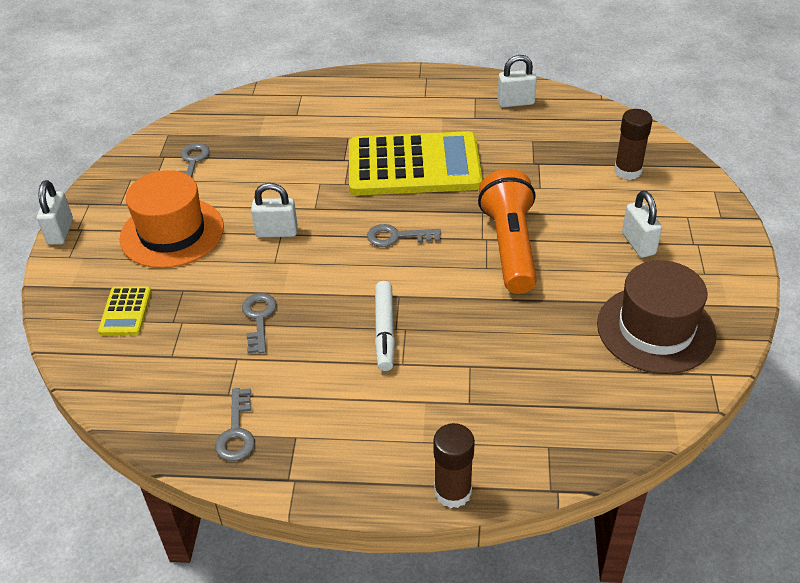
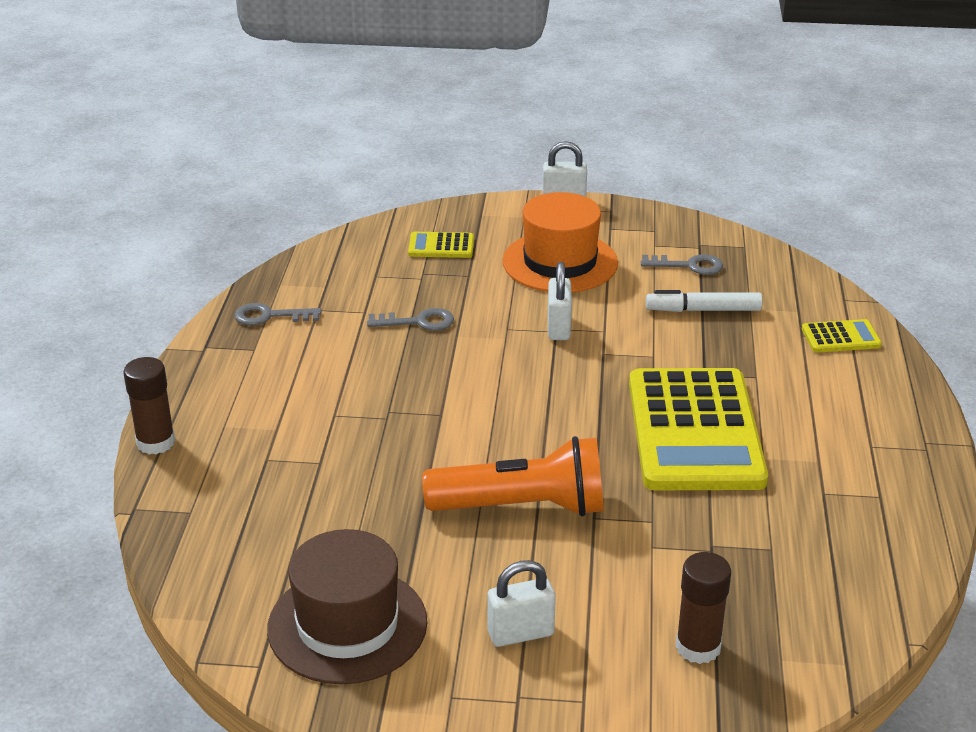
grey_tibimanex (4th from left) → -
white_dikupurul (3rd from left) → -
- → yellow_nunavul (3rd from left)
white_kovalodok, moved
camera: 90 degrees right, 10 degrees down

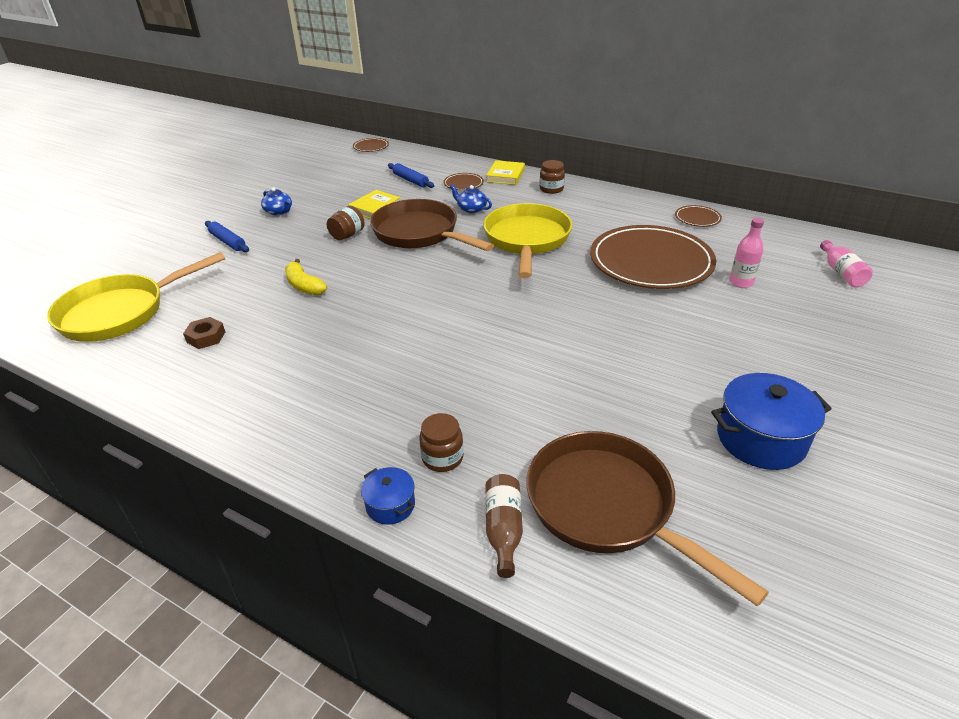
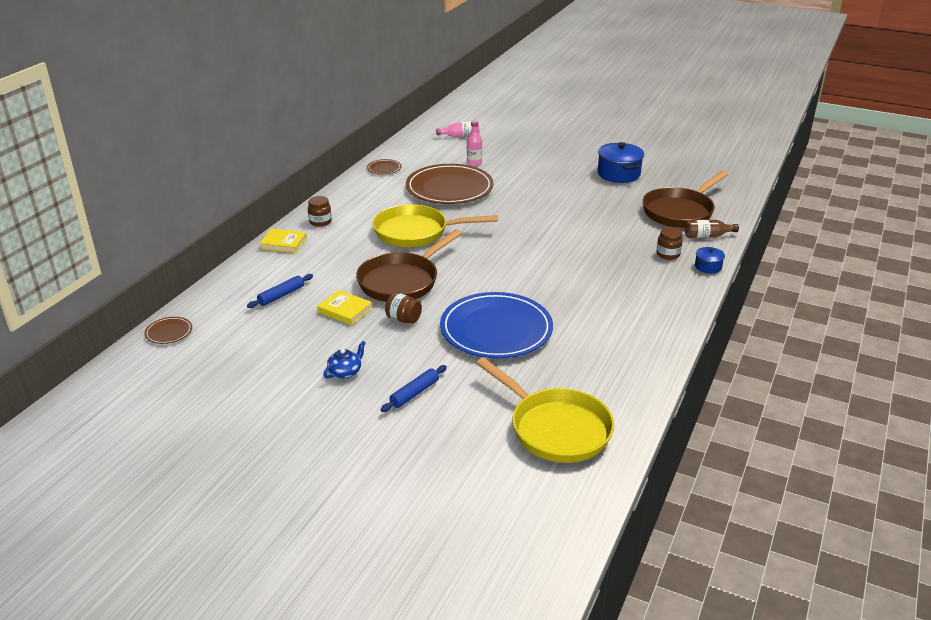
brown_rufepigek → -
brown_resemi (2nd from left) → -
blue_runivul (2nd from left) → -
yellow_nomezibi → blue_resemi
camera: 95 degrees left, 5 degrees down

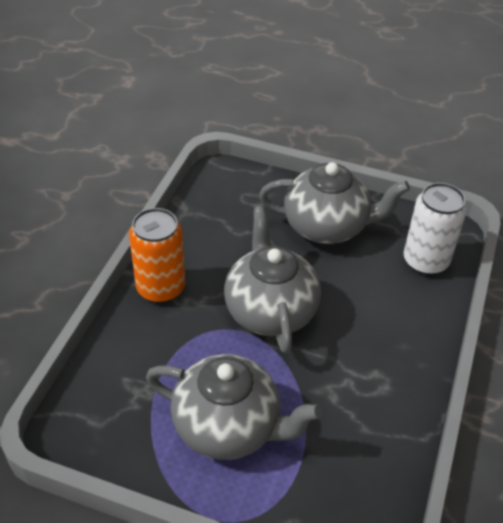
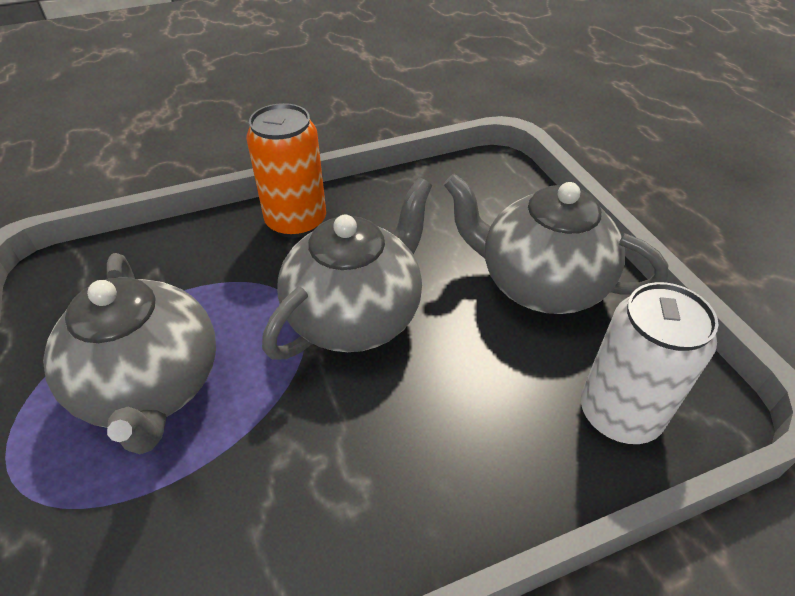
grey_runivul (3rd from left), 150 degrees clockwise
camera: 50 degrees right, 0 degrees up

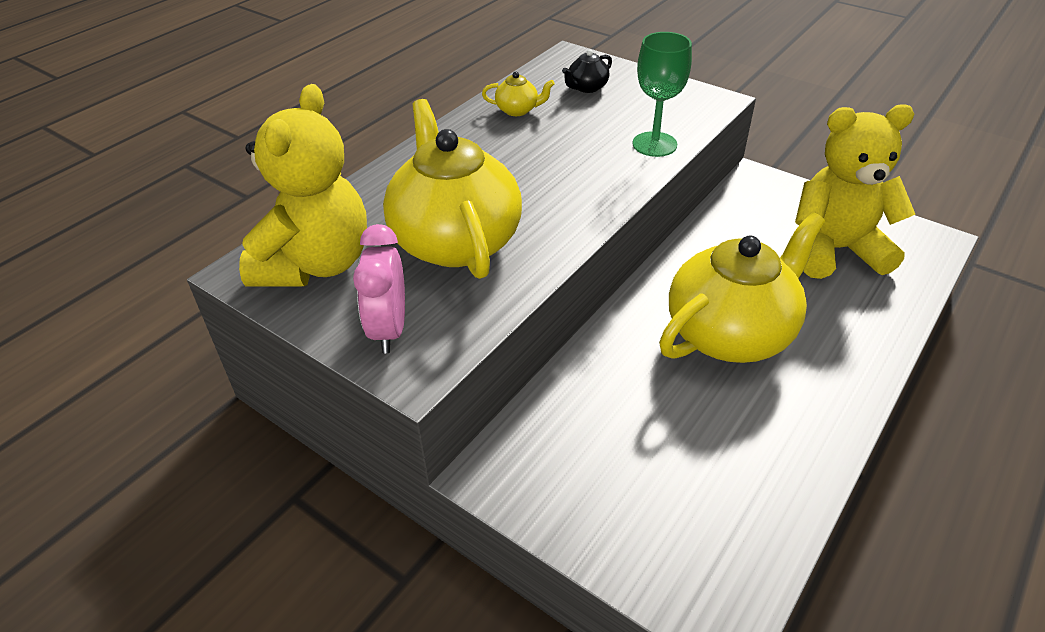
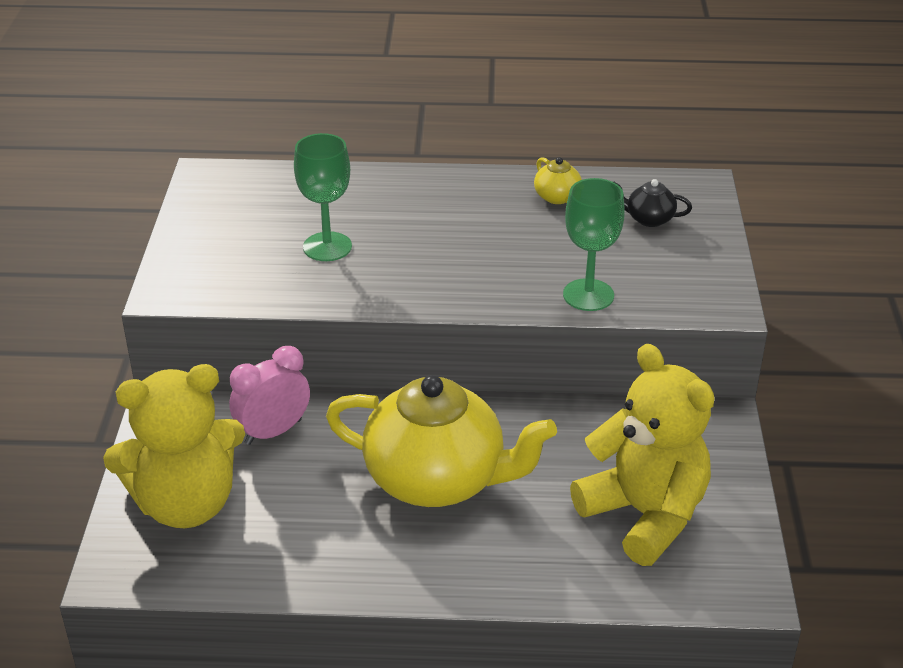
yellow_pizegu (1st from left), moved
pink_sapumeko, moved
yellow_runivul (1st from left) → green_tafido (1st from left)
camera: 55 degrees right, 5 degrees down

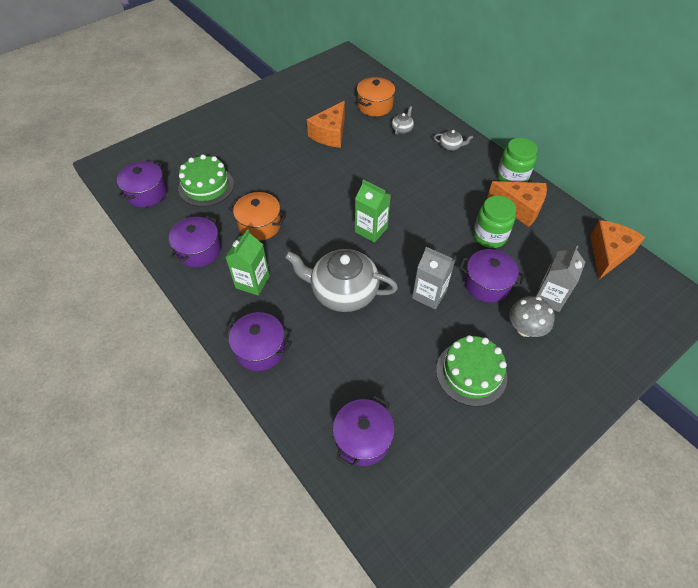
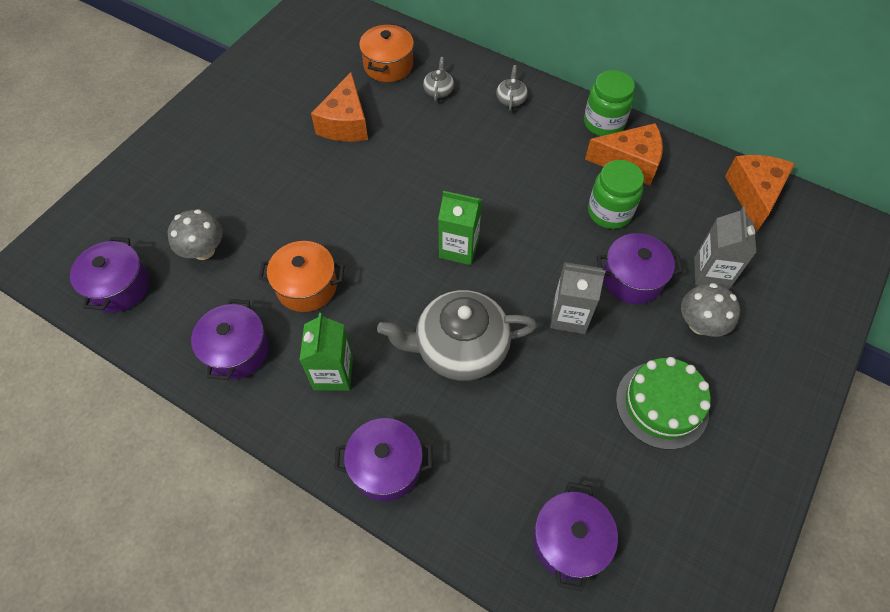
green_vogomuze (1st from left) → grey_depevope (1st from left)
grey_runivul (3rd from left), 75 degrees counterclockwise
camera: 20 degrees left, 5 degrees up

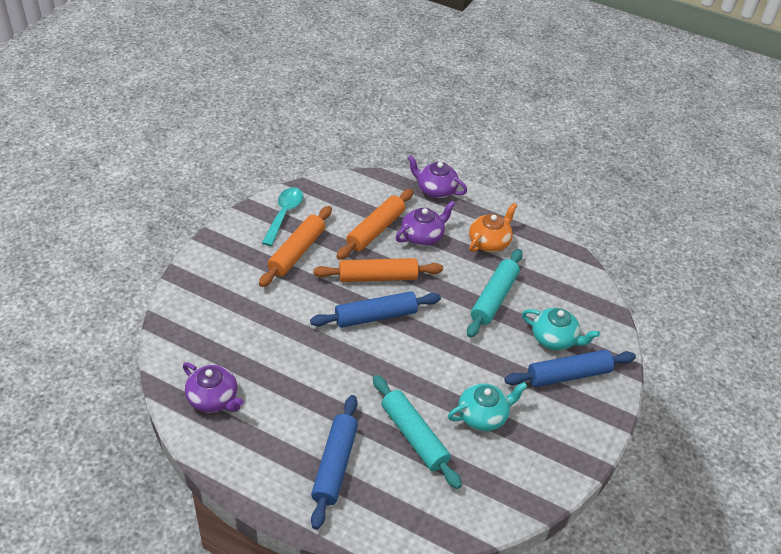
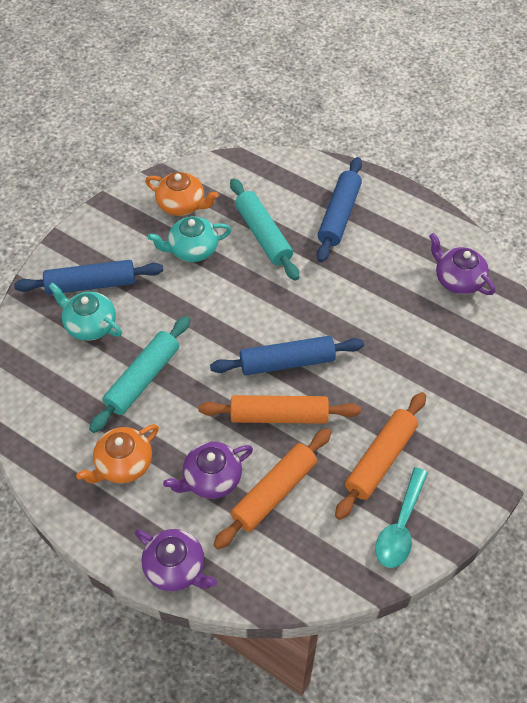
- → orange_runivul (2nd from left)
camera: 170 degrees left, 10 degrees up

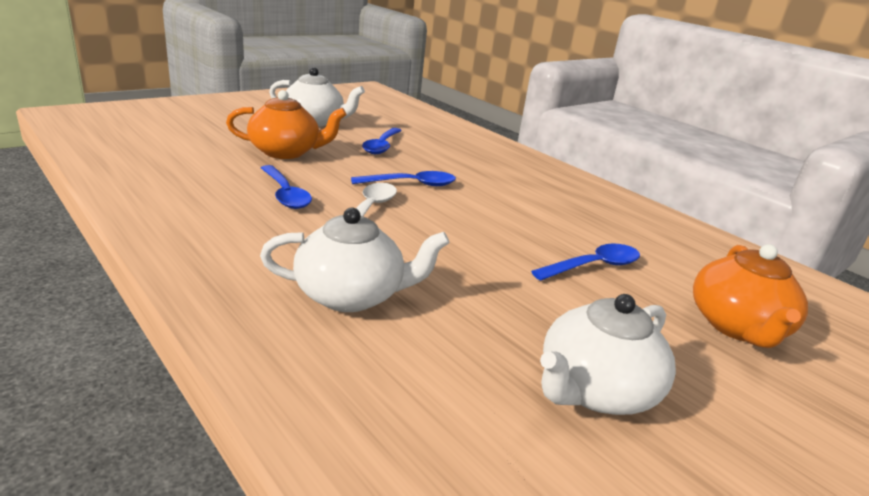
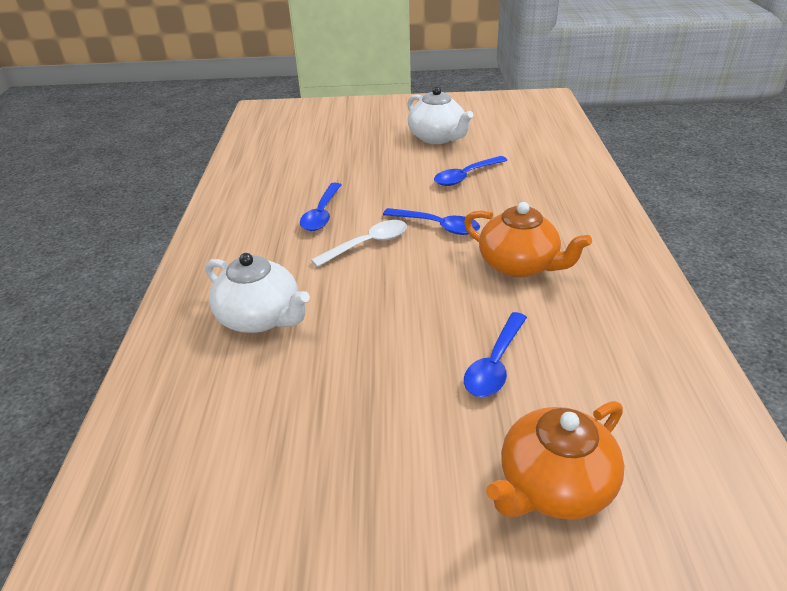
white_runivul (3rd from left) → -
orange_runivul (1st from left), moved
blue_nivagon (4th from left), 105 degrees clockwise
camera: 45 degrees right, 10 degrees up

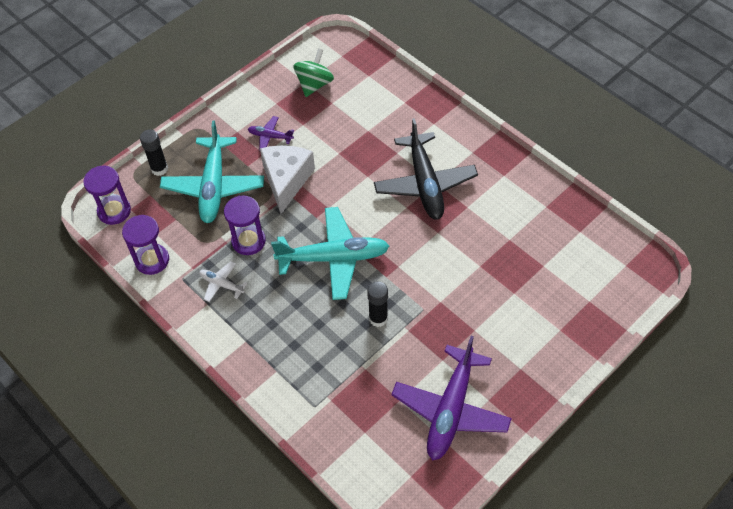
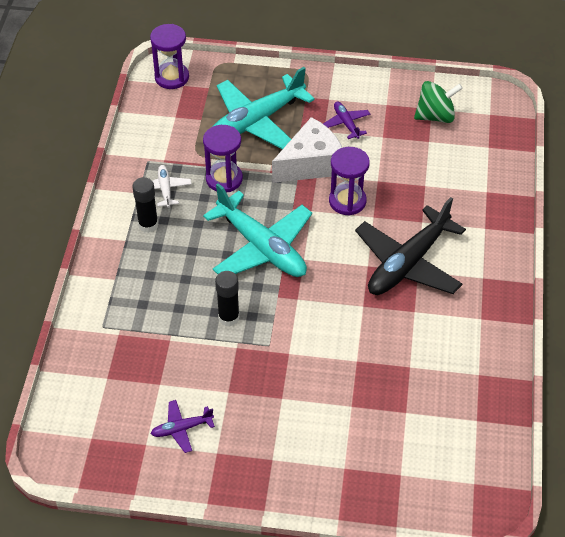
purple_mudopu (2nd from left in the first image) → purple_mudopu (3rd from left), moved
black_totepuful (1st from left), moved
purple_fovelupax (2nd from left in the first image) → purple_fovelupax (1st from left), x0.46
camera: 50 degrees right, 5 degrees down

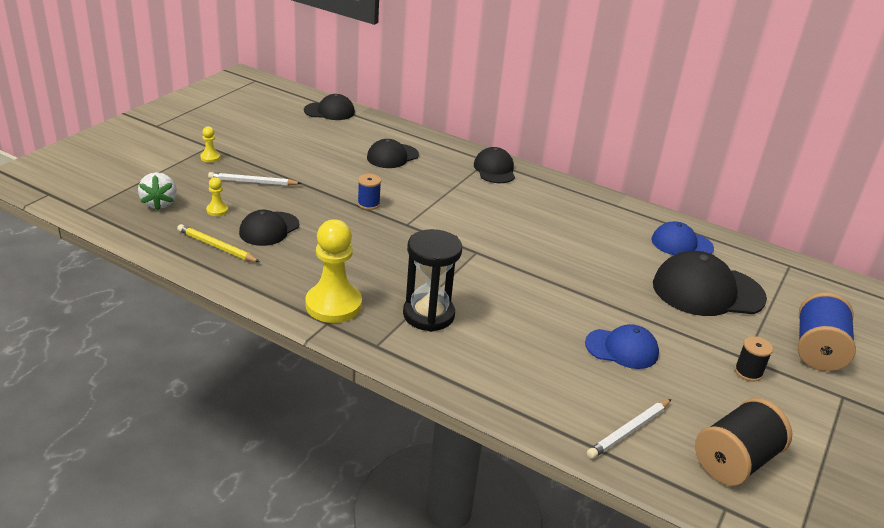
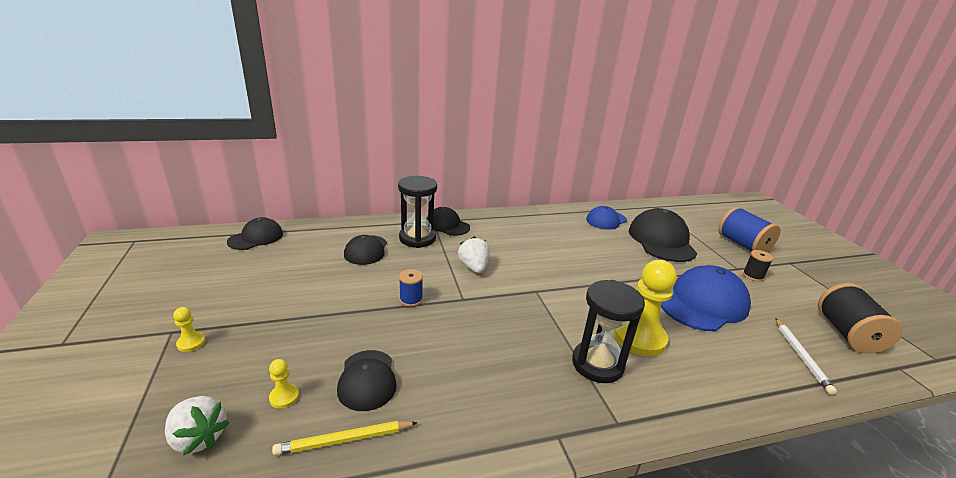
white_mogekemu (1st from left) → -
- → black_mudopu (1st from left)
- → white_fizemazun (2nd from left)
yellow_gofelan (3rd from left), moved
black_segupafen (5th from left), 135 degrees clockwise
blue_segupafen (1st from left in the first image) → blue_segupafen (2nd from left), x1.69
camera: 45 degrees left, 5 degrees down

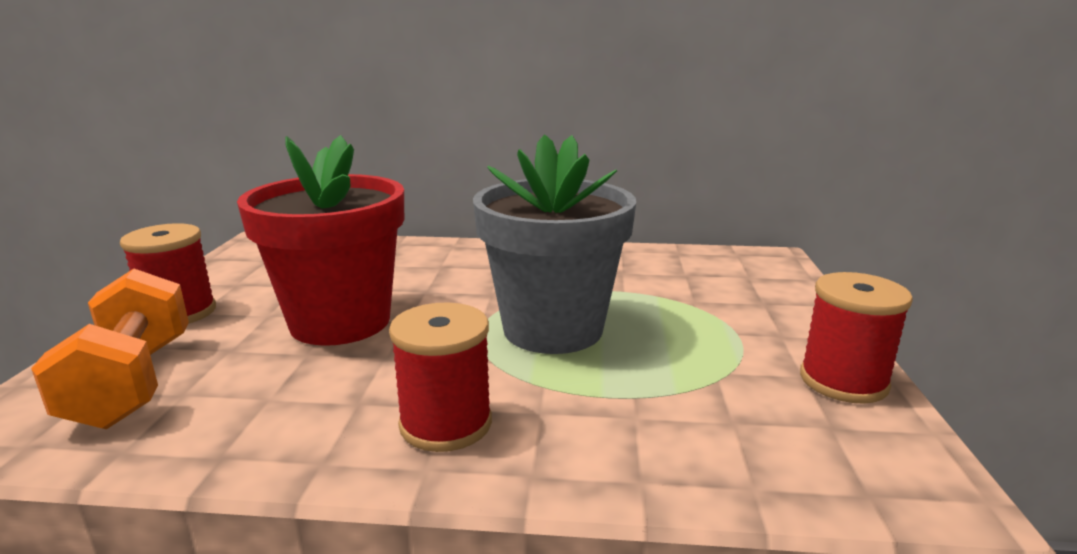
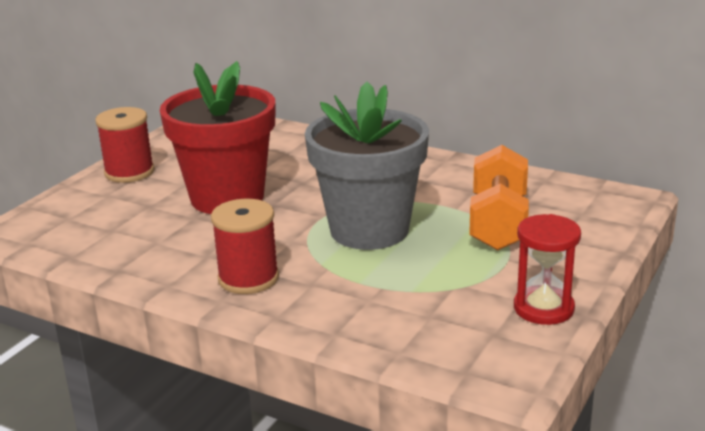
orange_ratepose, moved
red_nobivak (3rd from left) → red_mudopu
camera: 25 degrees right, 5 degrees up

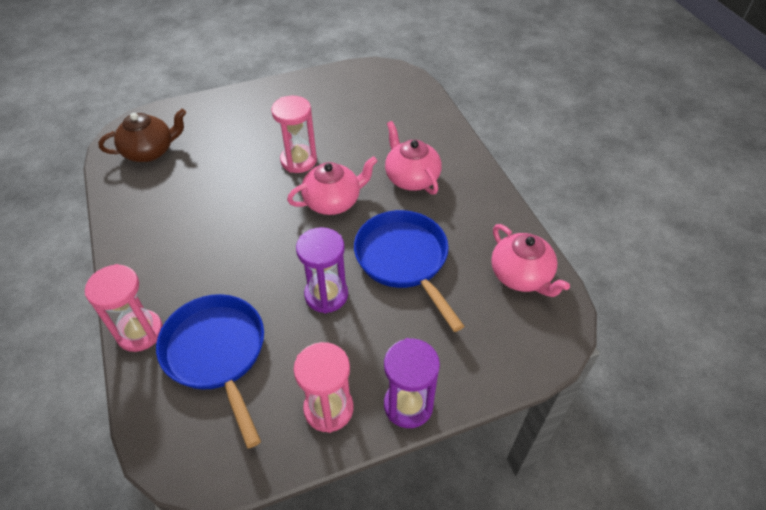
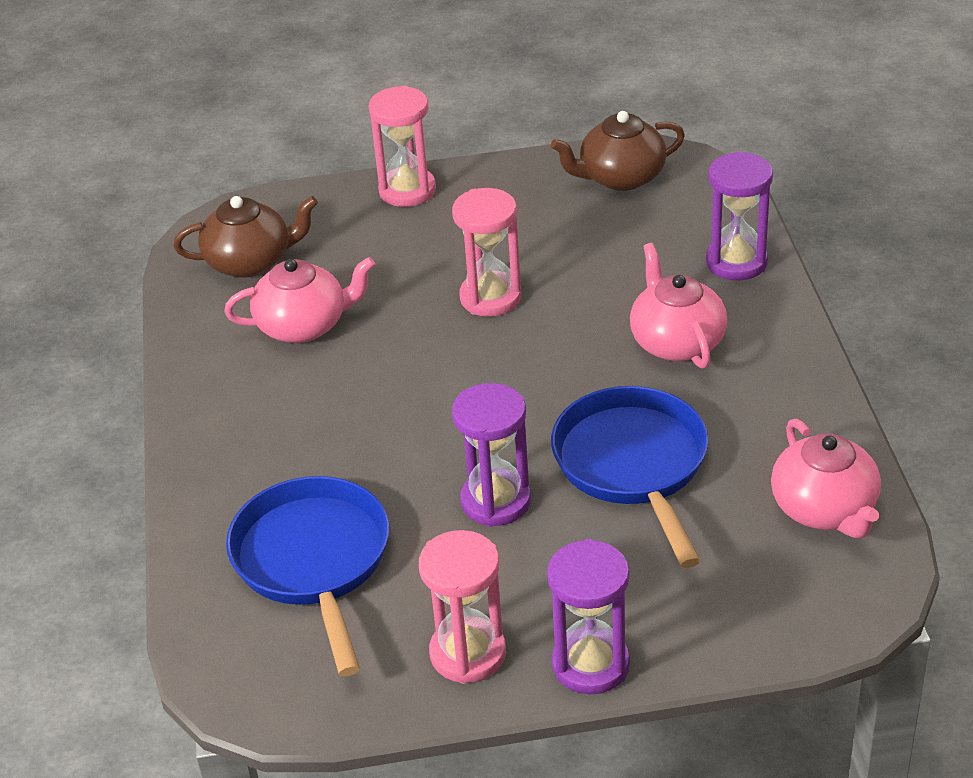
- → brown_runivul (2nd from left)
- → purple_mudopu (3rd from left)
pink_mudopu (1st from left), moved
pink_runivul (1st from left), moved
camera: 15 degrees right, 10 degrees down

